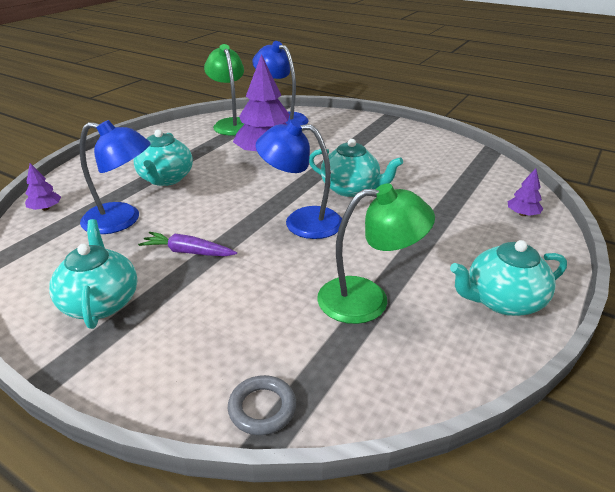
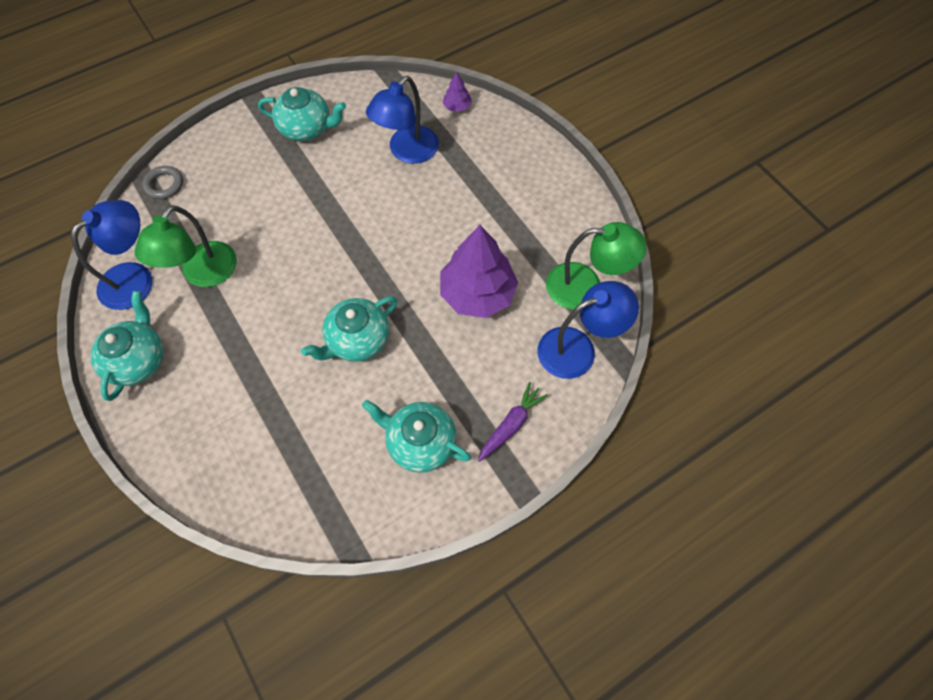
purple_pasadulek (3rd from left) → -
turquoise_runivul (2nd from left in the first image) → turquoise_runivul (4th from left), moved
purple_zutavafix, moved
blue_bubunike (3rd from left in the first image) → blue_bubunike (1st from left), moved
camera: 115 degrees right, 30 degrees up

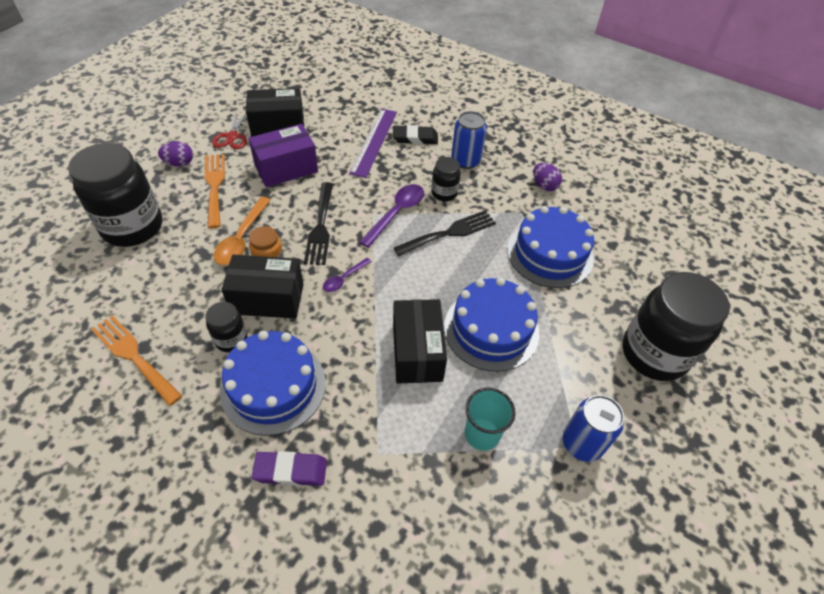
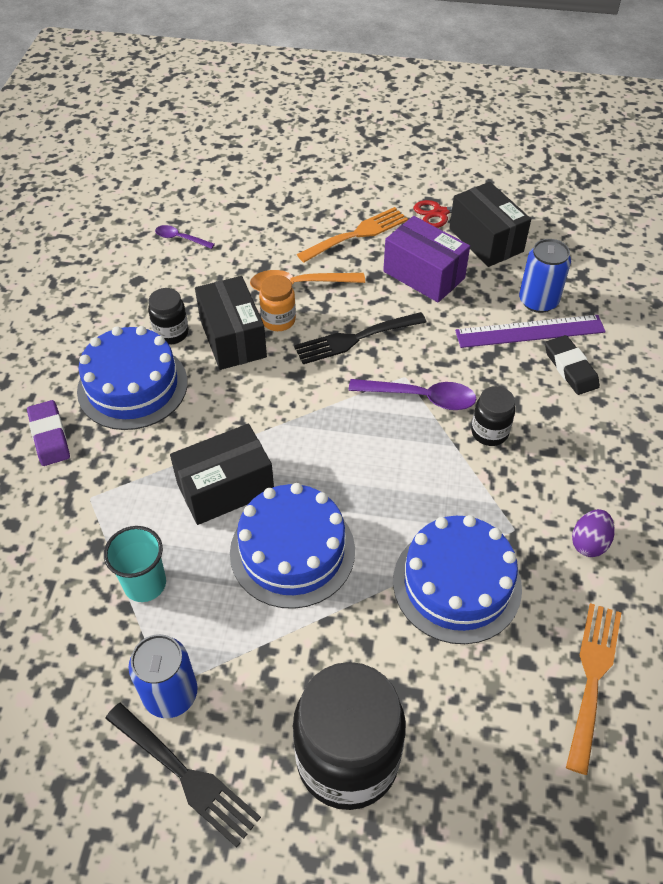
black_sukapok (1st from left) → -
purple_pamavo (1st from left) → -
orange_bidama (1st from left in the first image) → orange_bidama (2nd from left), moved
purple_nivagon (1st from left), moved
black_bidama (2nd from left in the first image) → black_bidama (1st from left), moved
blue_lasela (1st from left in the first image) → blue_lasela (2nd from left), moved
camera: 70 degrees right, 0 degrees up

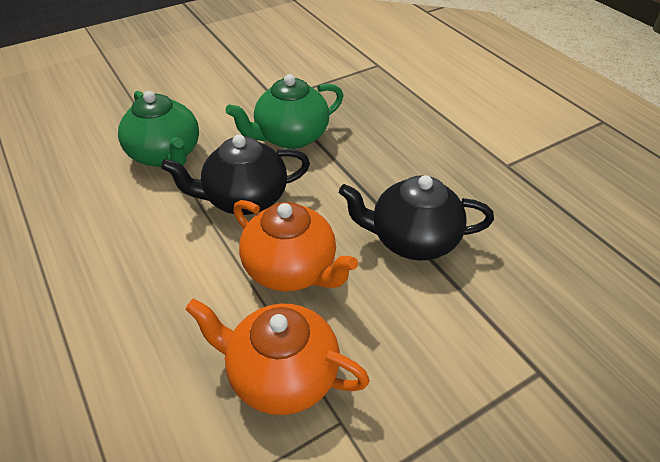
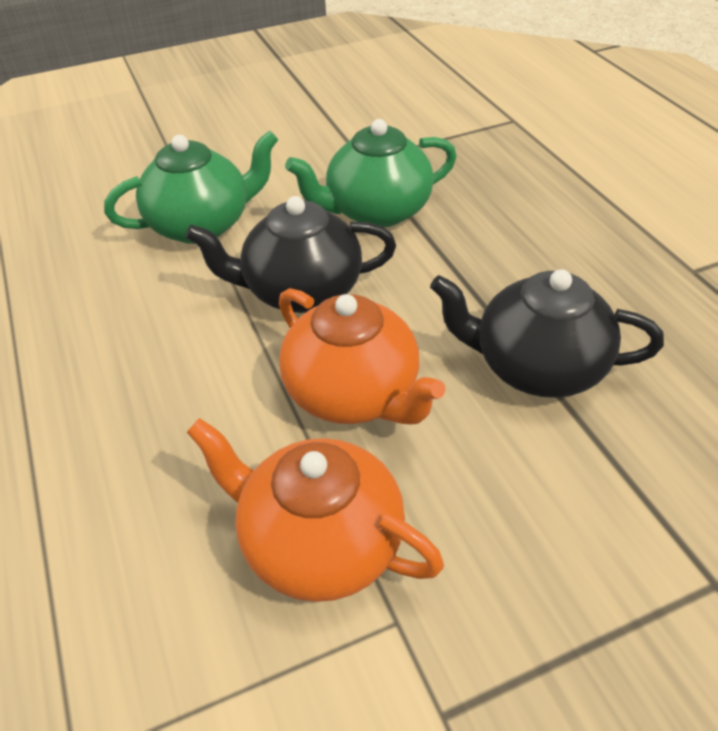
green_runivul (1st from left), 90 degrees counterclockwise
camera: 10 degrees right, 0 degrees up

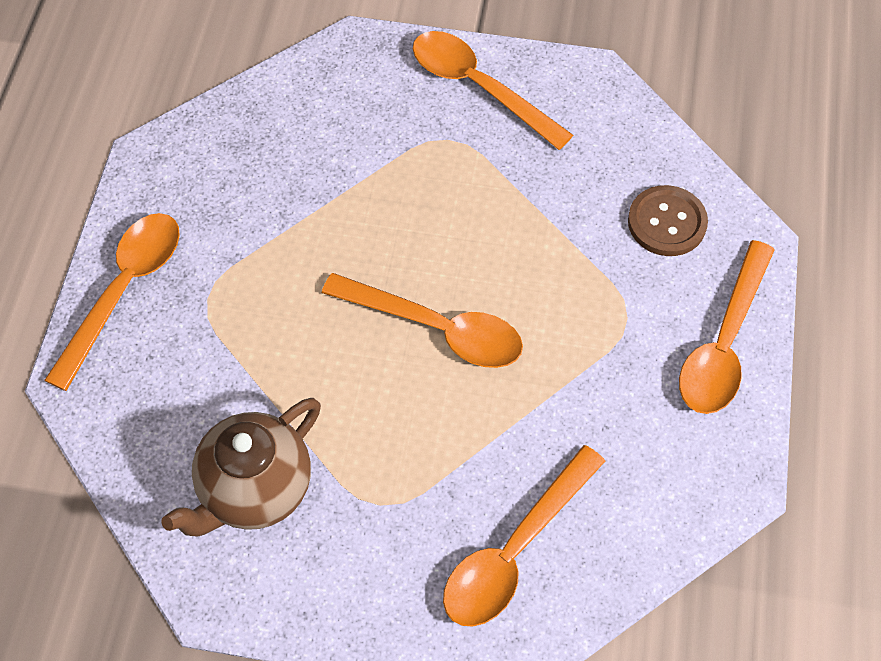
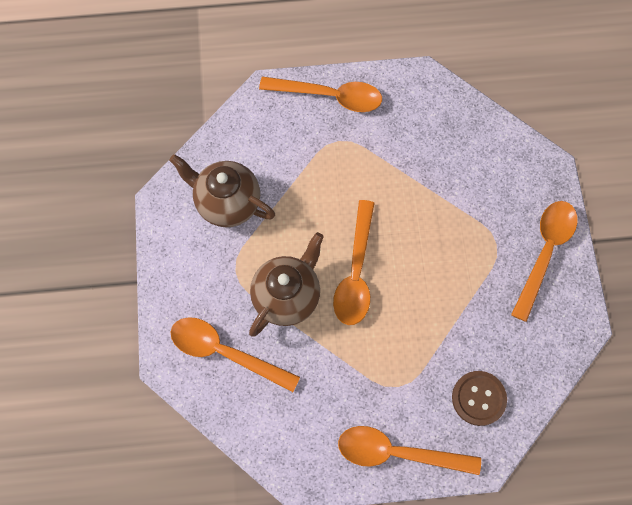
- → brown_runivul (2nd from left)
camera: 75 degrees right, 10 degrees up

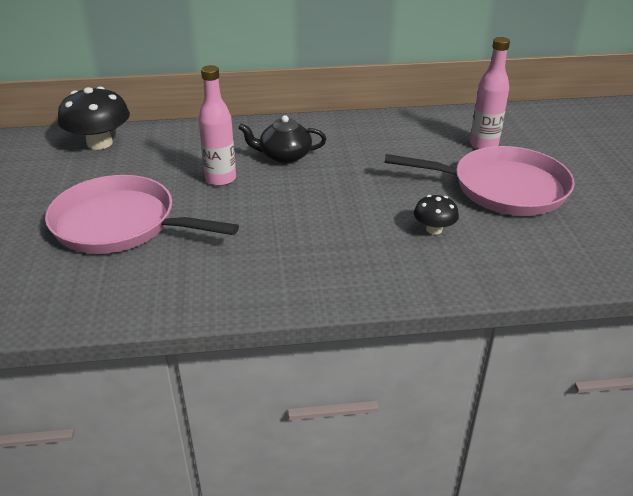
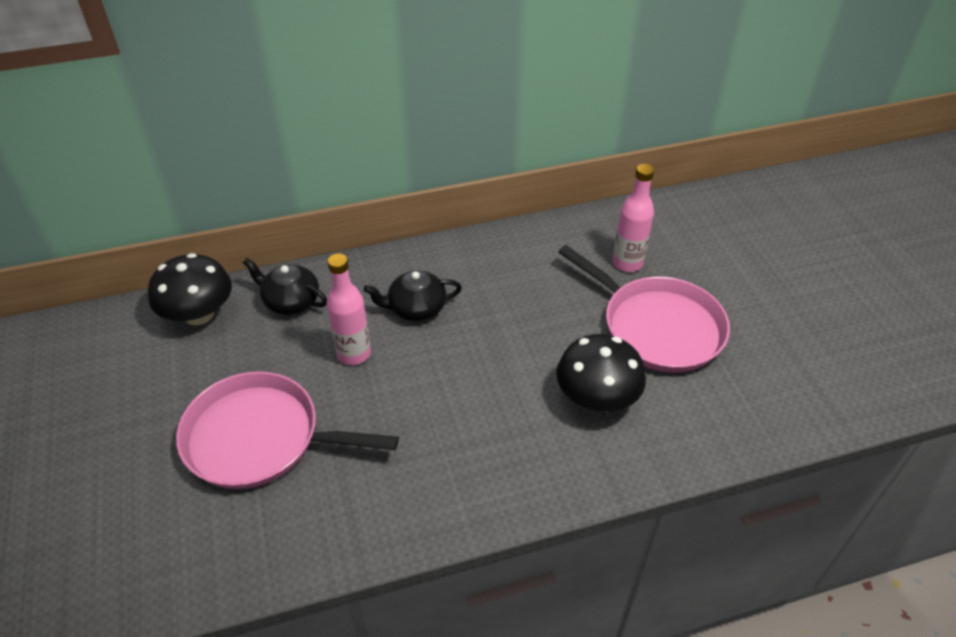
- → black_runivul (1st from left)
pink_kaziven (2nd from left), 45 degrees clockwise
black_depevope (2nd from left), x1.86
camera: 10 degrees left, 10 degrees up

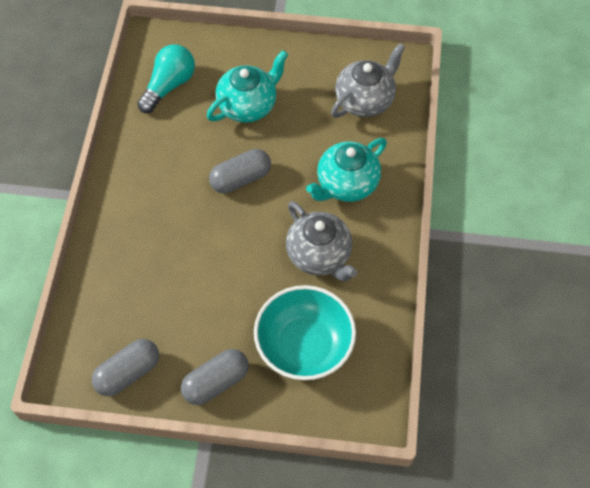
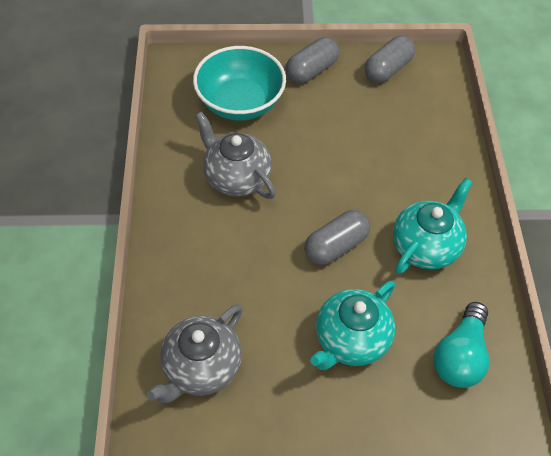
turquoise_runivul (2nd from left), moved
camera: 170 degrees right, 5 degrees down

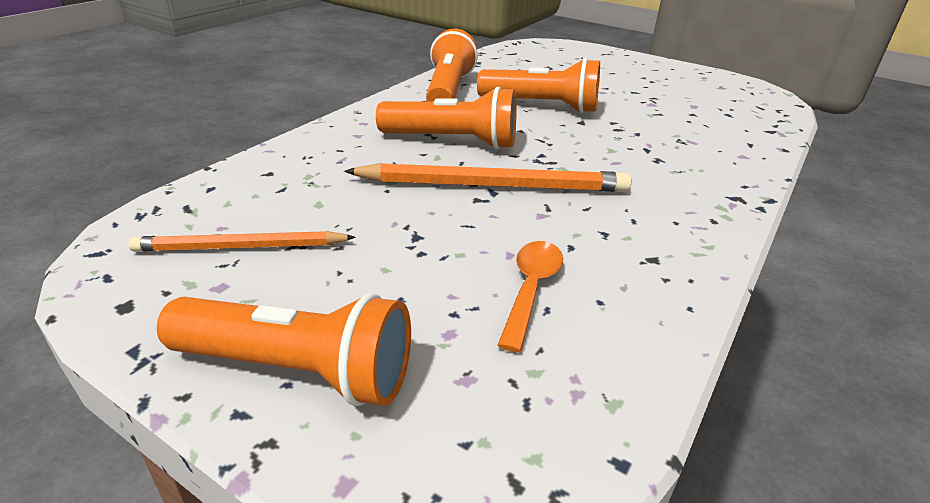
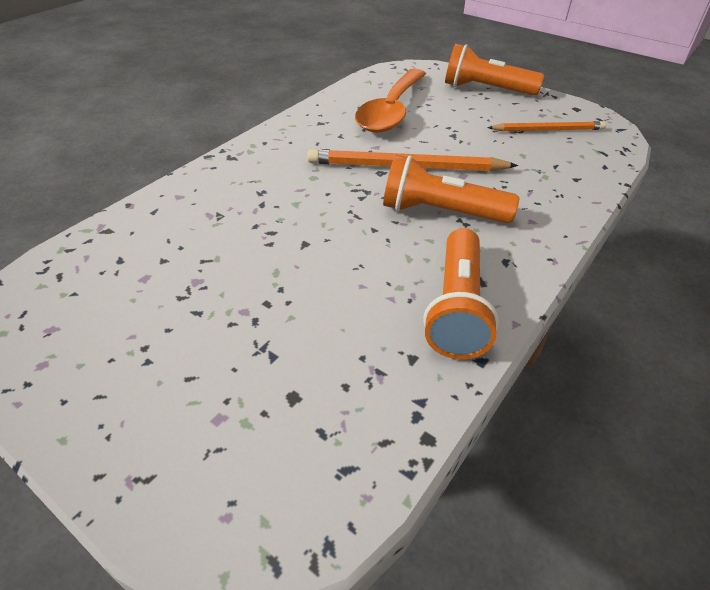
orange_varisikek (4th from left) → -
orange_nivagon, x1.97
camera: 175 degrees left, 10 degrees up

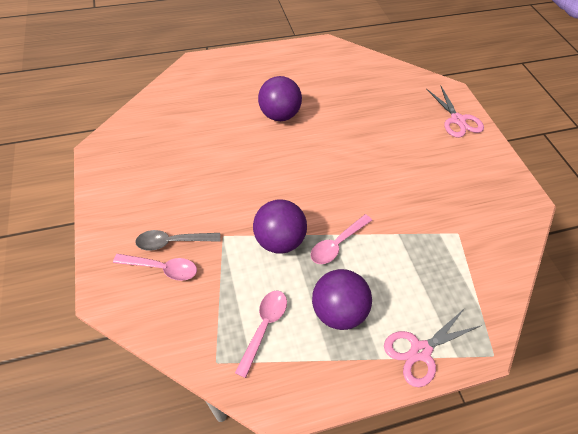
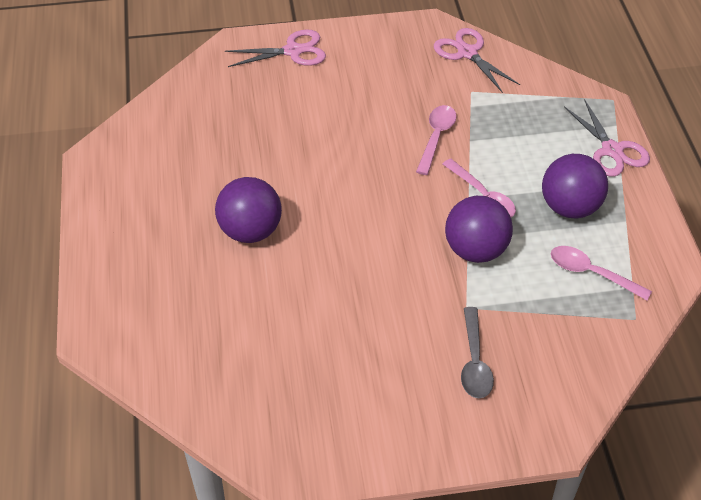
- → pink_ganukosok (2nd from left)
pink_nivagon (1st from left), moved
camera: 80 degrees left, 5 degrees down

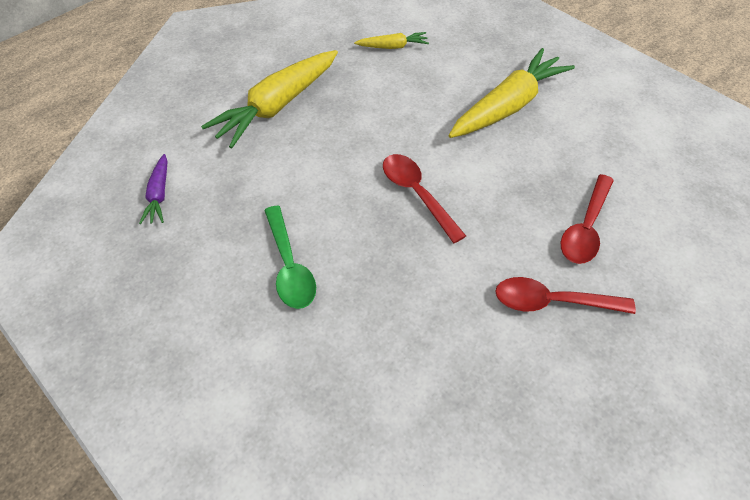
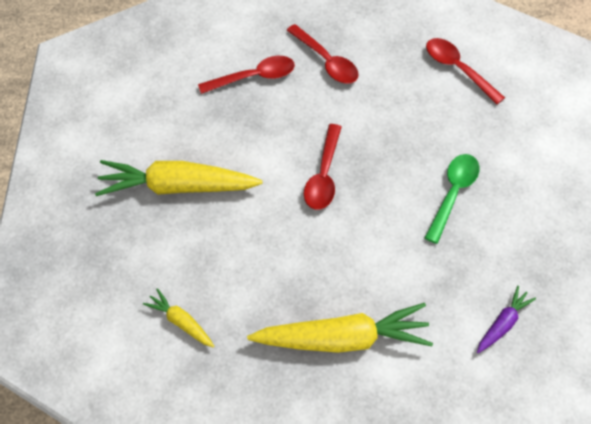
- → red_nivagon (4th from left)
camera: 135 degrees left, 5 degrees up

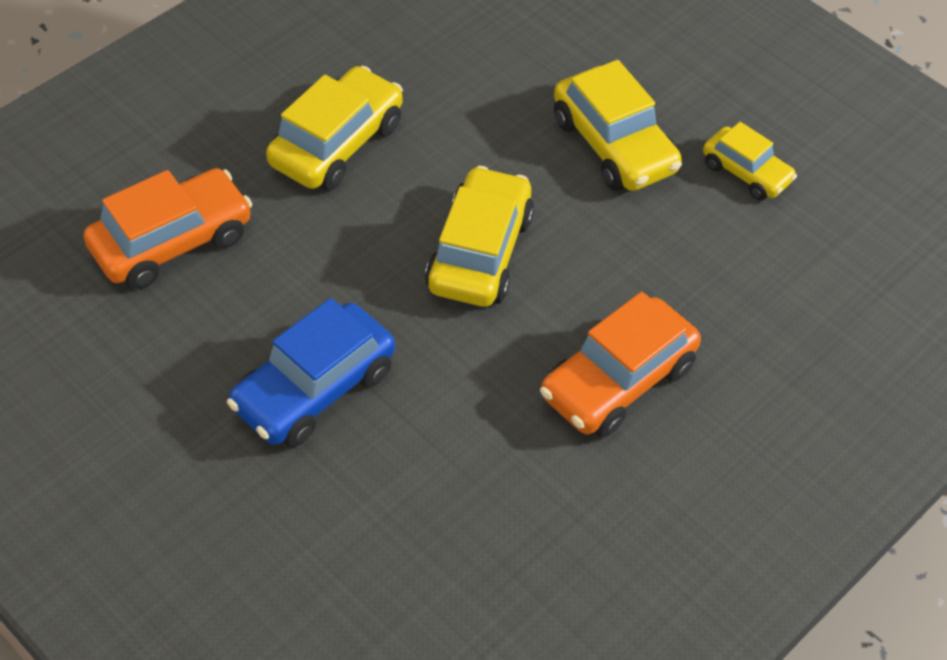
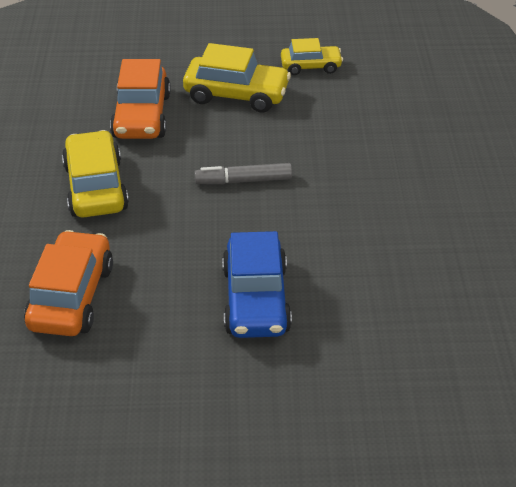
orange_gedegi (2nd from left), moved
yellow_gedegi (2nd from left) → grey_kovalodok
camera: 45 degrees left, 10 degrees down

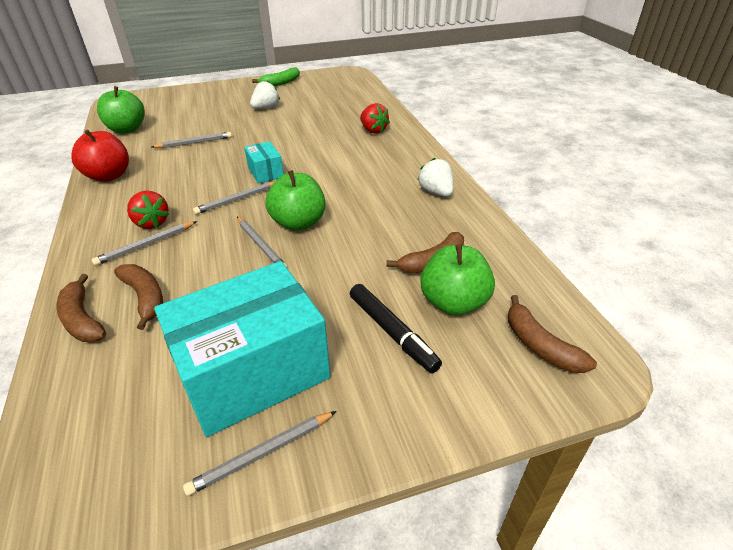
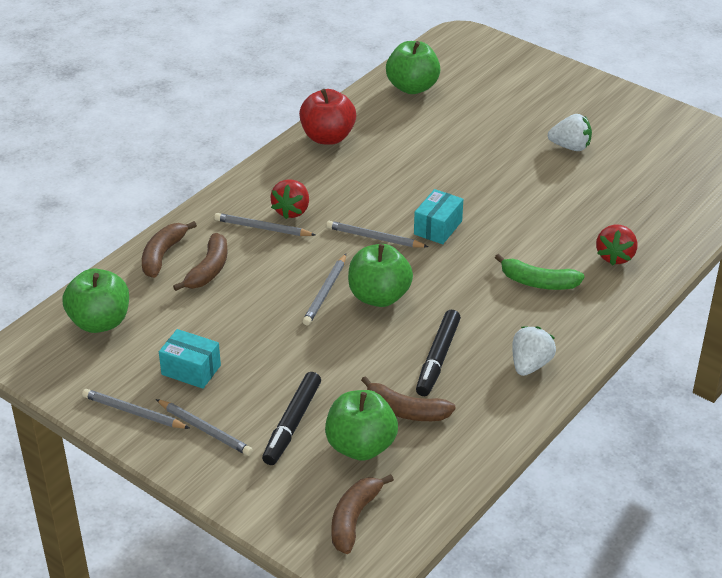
- → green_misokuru (1st from left)
- → black_kovalodok (2nd from left)
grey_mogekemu (2nd from left), moved
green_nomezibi, moved
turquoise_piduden (1st from left), x0.45
camera: 55 degrees right, 0 degrees up

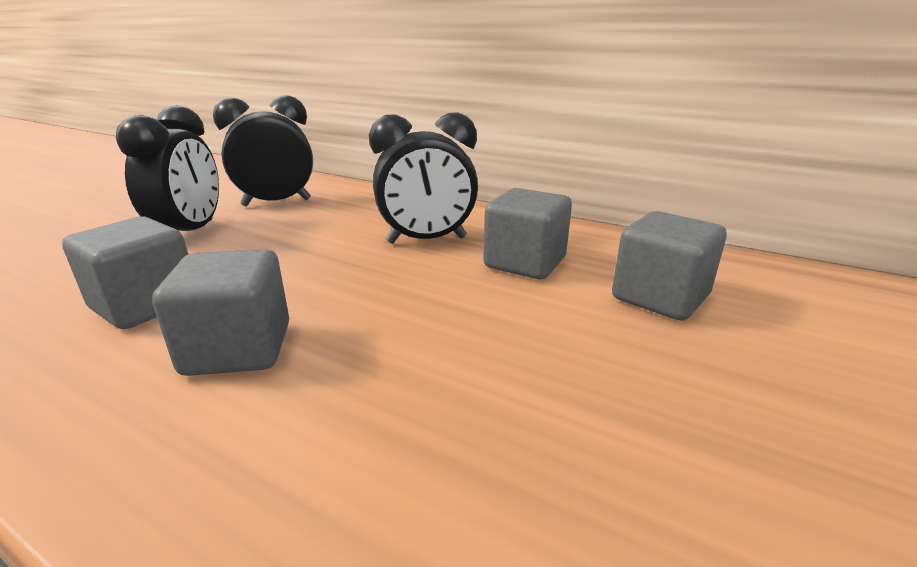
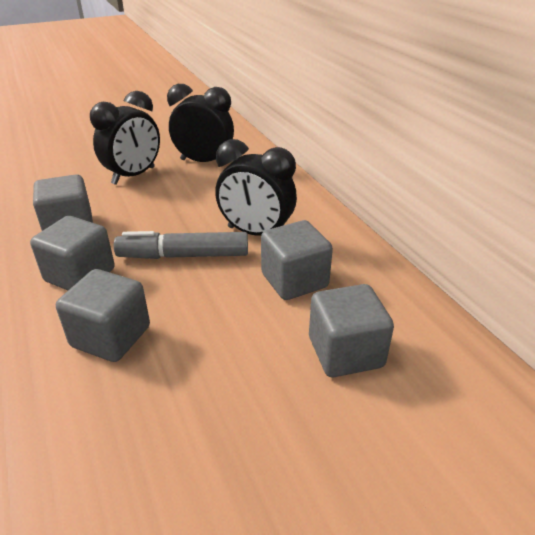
- → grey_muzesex (3rd from left)
- → grey_kovalodok
camera: 35 degrees right, 10 degrees up

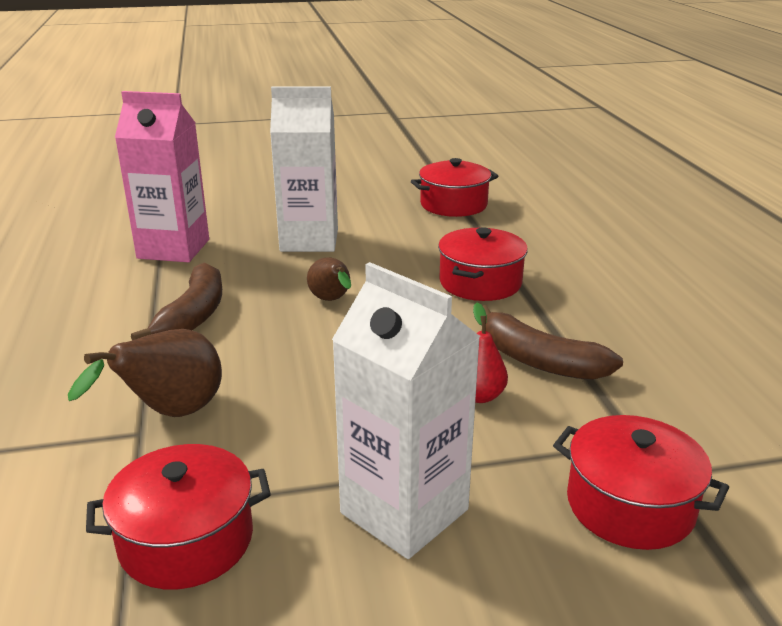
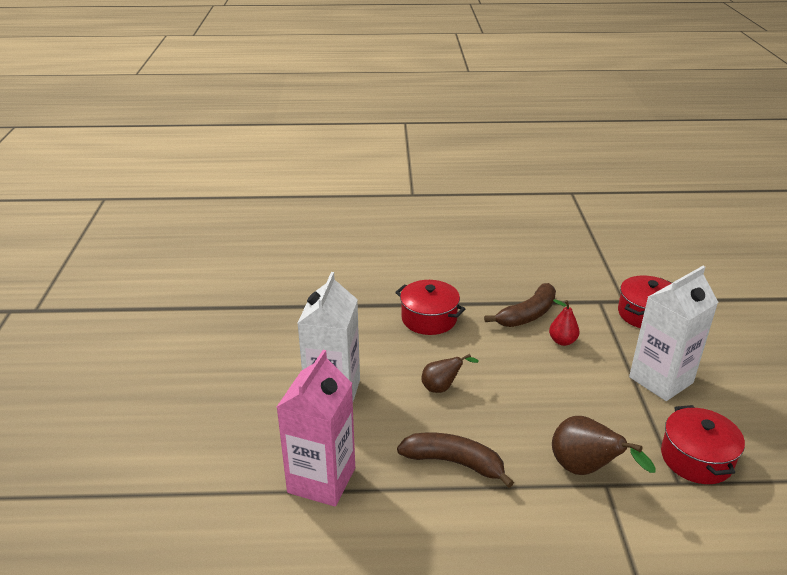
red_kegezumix (2nd from left) → -
camera: 80 degrees left, 5 degrees up

